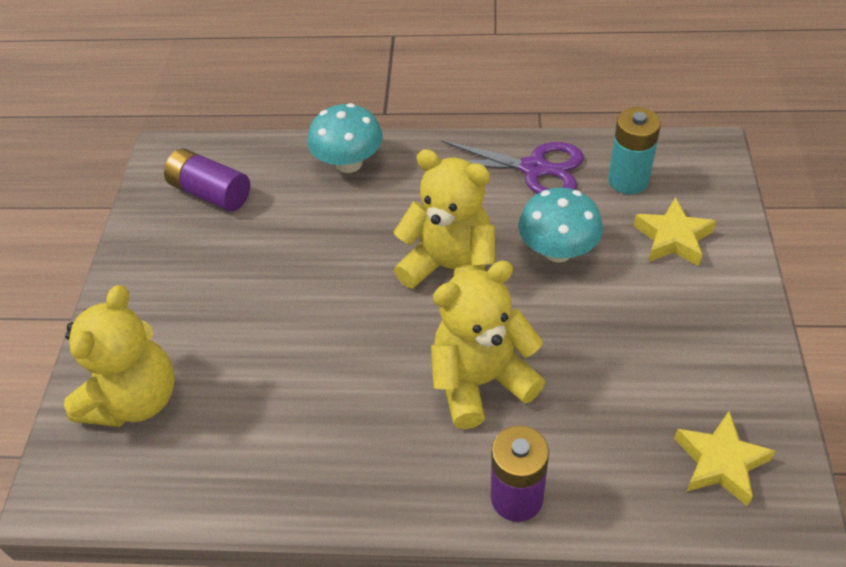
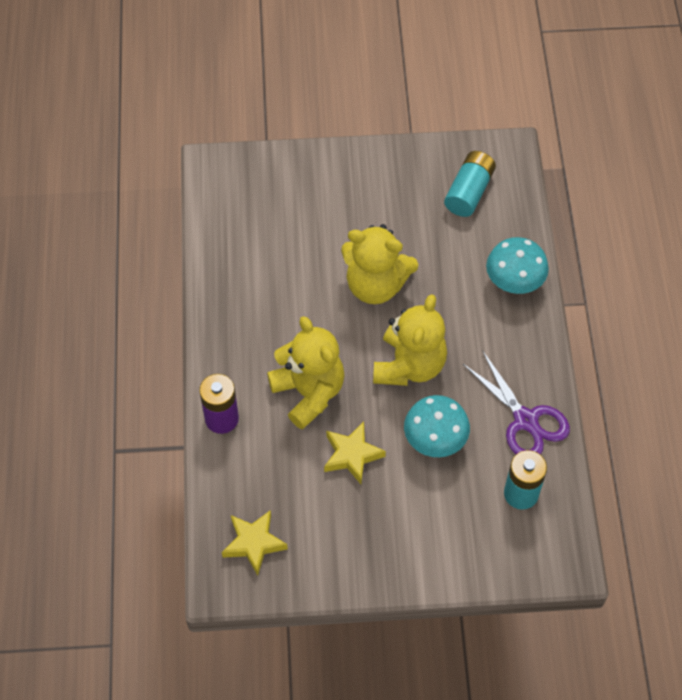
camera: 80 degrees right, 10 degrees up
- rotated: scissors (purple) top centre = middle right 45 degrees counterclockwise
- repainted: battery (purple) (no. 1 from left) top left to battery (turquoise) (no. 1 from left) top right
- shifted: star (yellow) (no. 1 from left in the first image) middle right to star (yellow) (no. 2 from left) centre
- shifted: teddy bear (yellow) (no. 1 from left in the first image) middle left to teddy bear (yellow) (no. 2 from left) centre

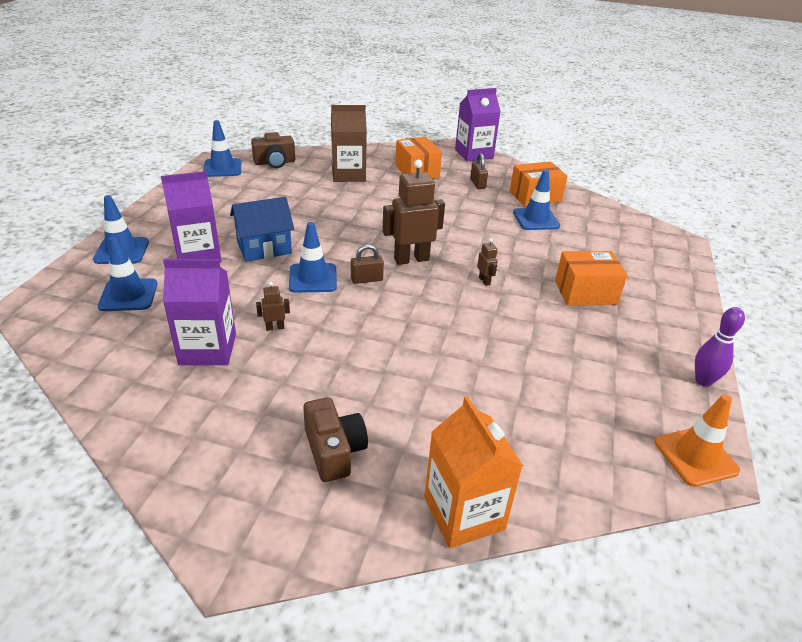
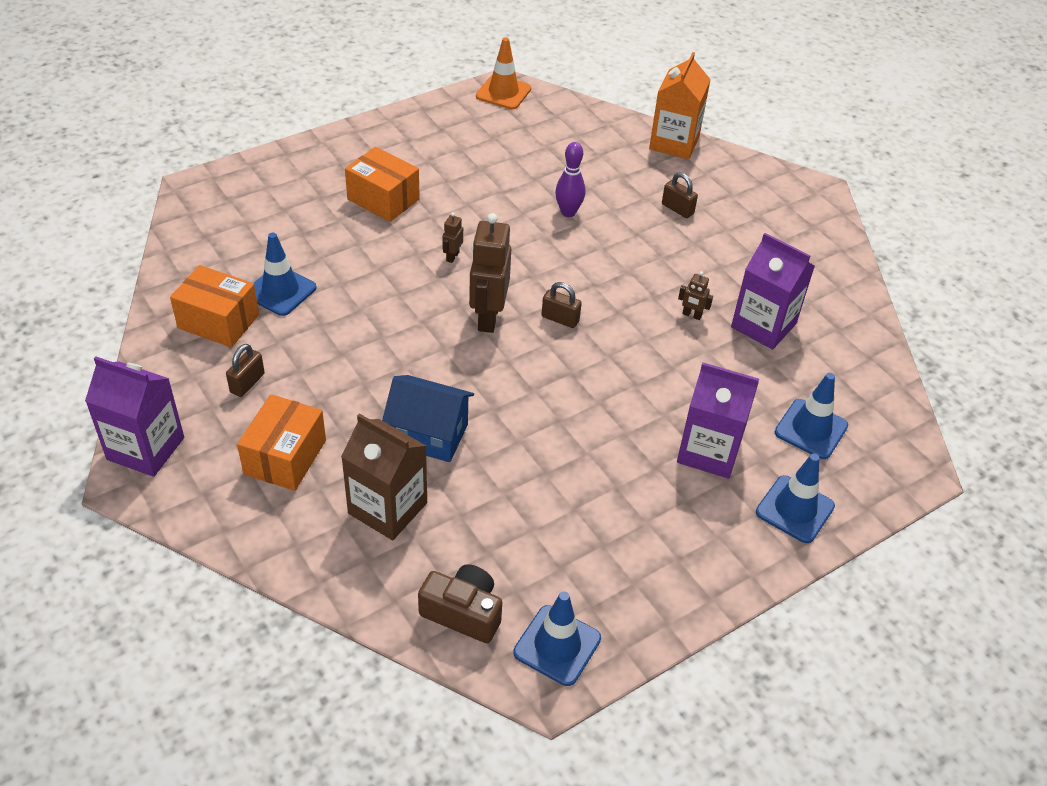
camera: 140 degrees left, 10 degrees up
- rotated: robot (brown) (no. 2 from left) top centre = centre 75 degrees clockwise
- shifted: house (blue) middle left to centre
- gone: traffic cone (blue) (no. 4 from left) centre
- shifted: bowling pin (purple) middle right to top centre
- gone: camera (brown) (no. 2 from left) bottom centre
- new: padlock (brown) (no. 3 from left) top centre

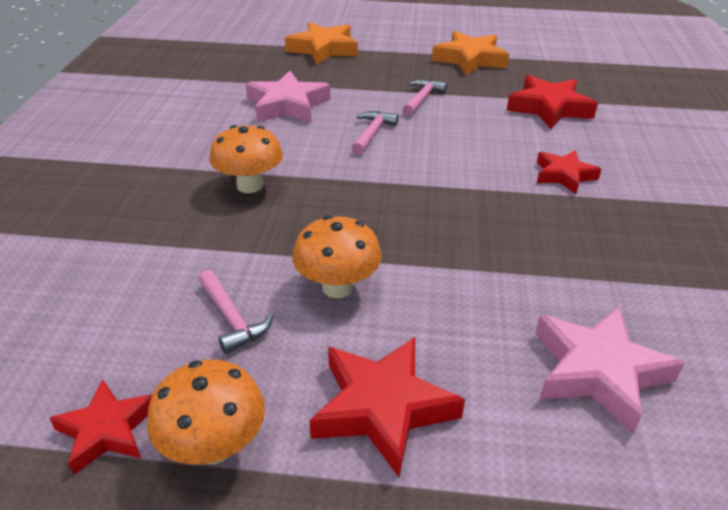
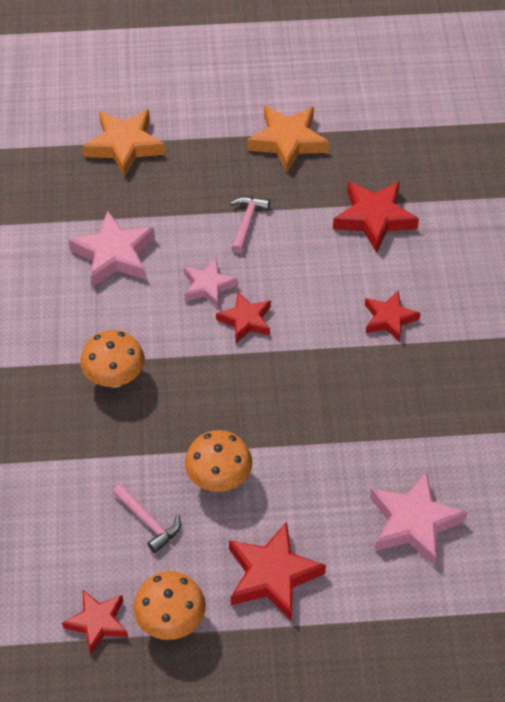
camera: 10 degrees left, 15 degrees up
- swapped: hammer (pink) (no. 2 from left) top centre to star (pink) (no. 2 from left) centre
- new: star (red) (no. 2 from left) centre

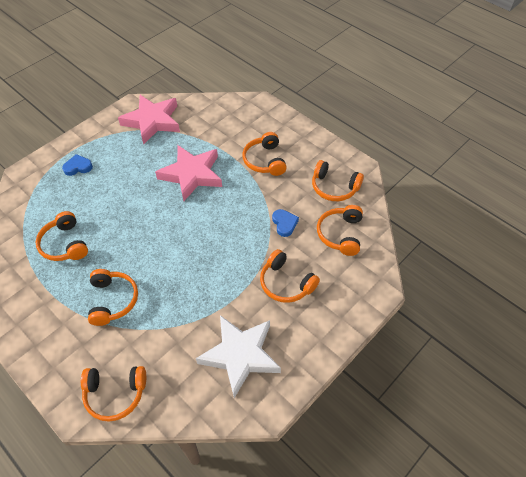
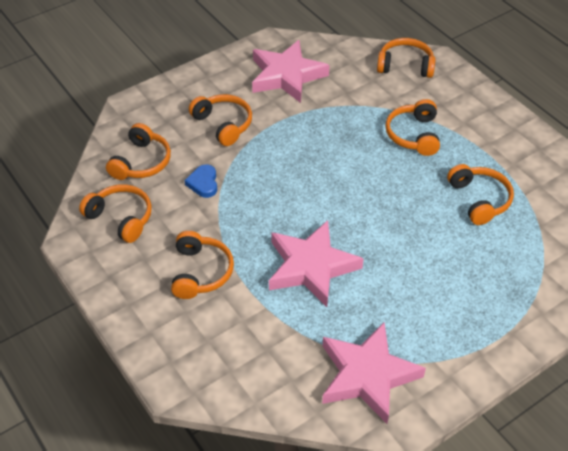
camera: 170 degrees left, 5 degrees down
- gone: heart (blue) (no. 1 from left) middle left
- repainted: star (white) bottom centre to star (pink) (no. 1 from left) top centre

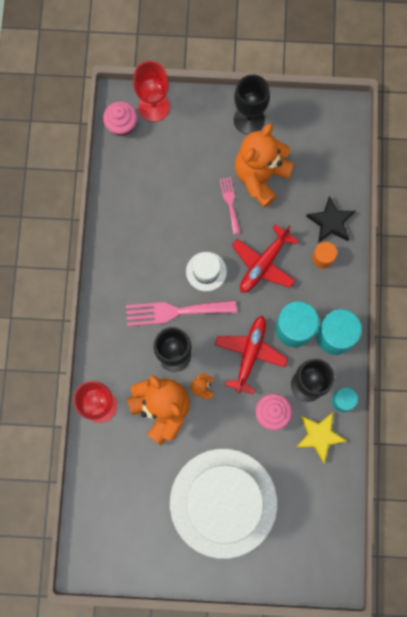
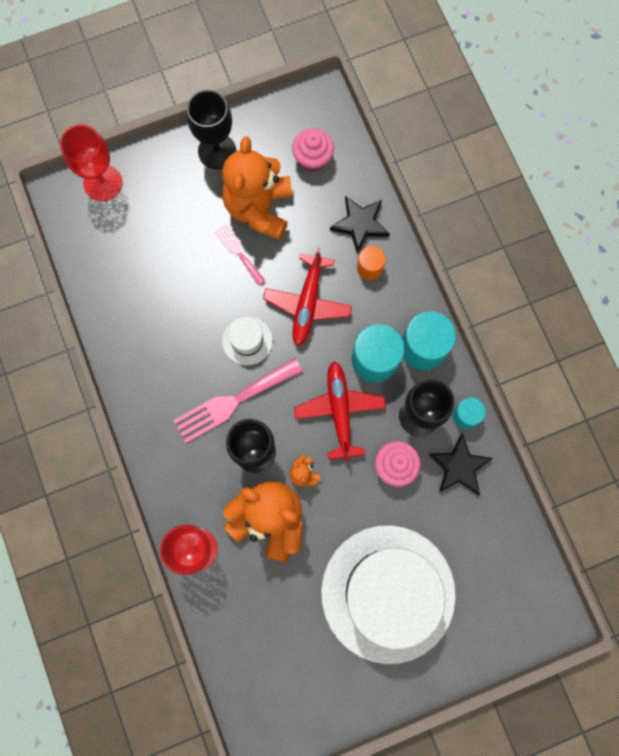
camera: 25 degrees left, 0 degrees up
- shifted: cupcake (pink) (no. 1 from left) top left to top centre
- repainted: star (yellow) bottom right to star (black) (no. 2 from left) middle right

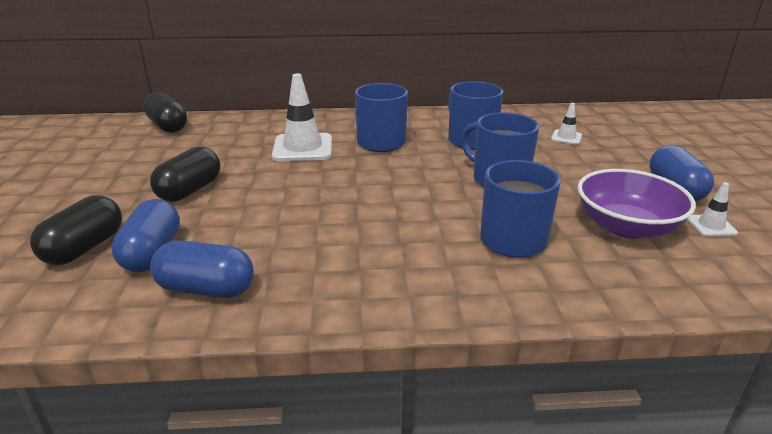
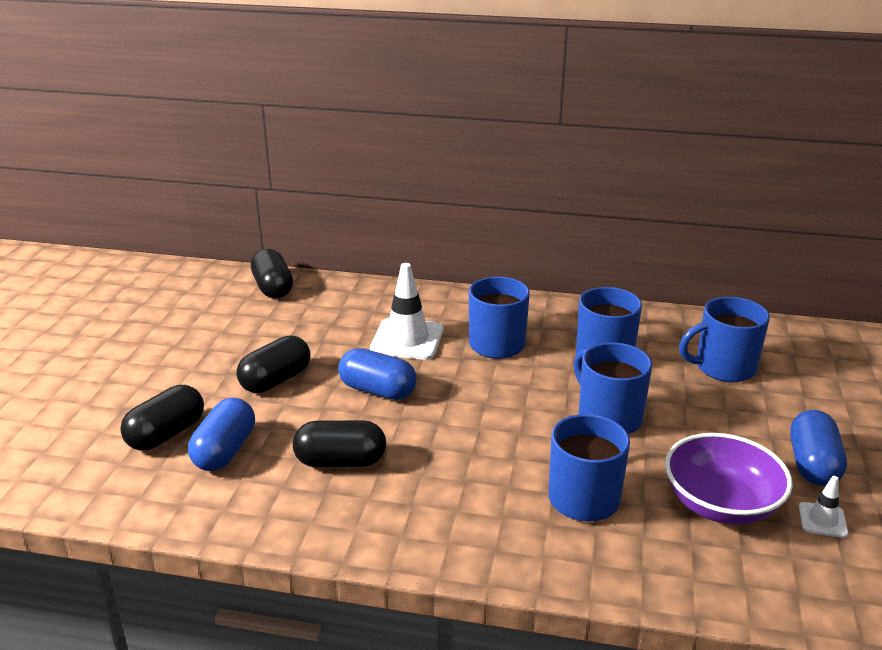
camera: 15 degrees right, 0 degrees up
- swapped: traffic cone (white) (no. 2 from left) top right to mug (blue) (no. 5 from left) middle right
- shifted: capsule (blue) (no. 2 from left) middle left to centre
- new: capsule (black) (no. 4 from left) bottom centre

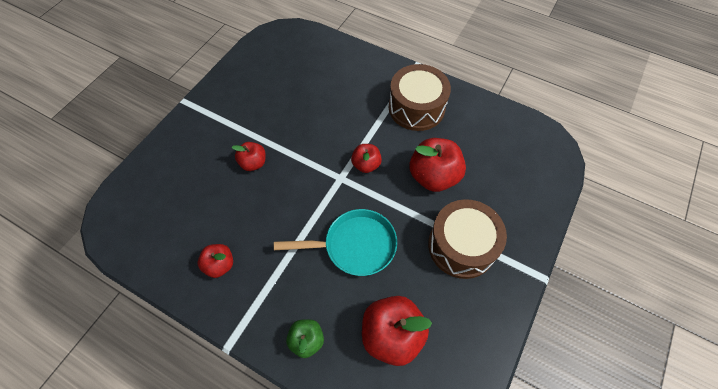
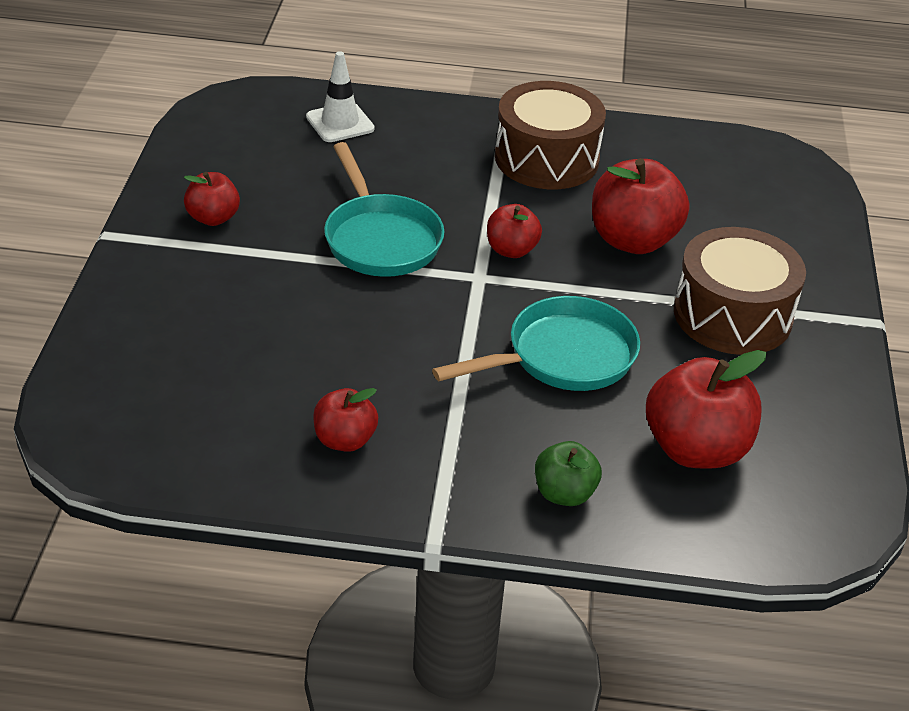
camera: 25 degrees left, 20 degrees down
- shifted: apple (red) (no. 2 from left in the first image) centre to apple (red) (no. 1 from left) top left
- new: traffic cone (white) top centre
- new: pan (turquoise) (no. 1 from left) top centre

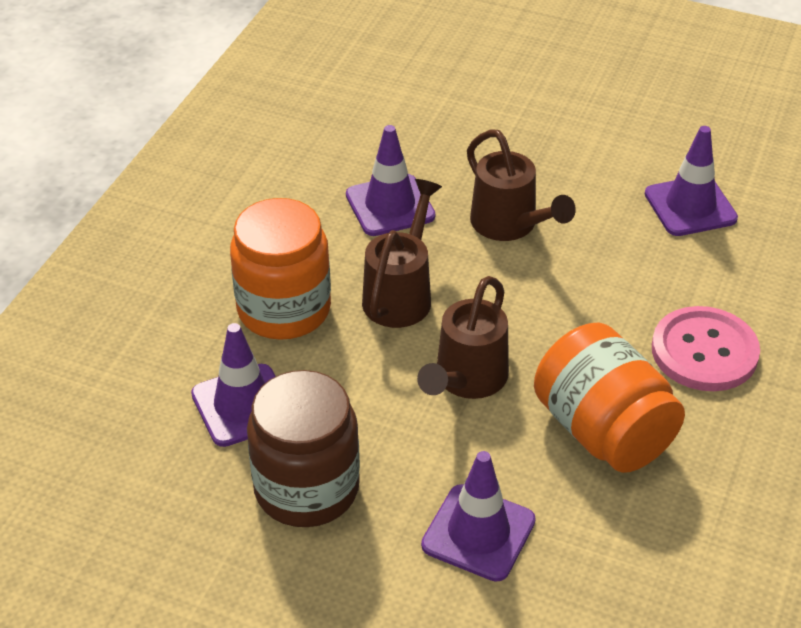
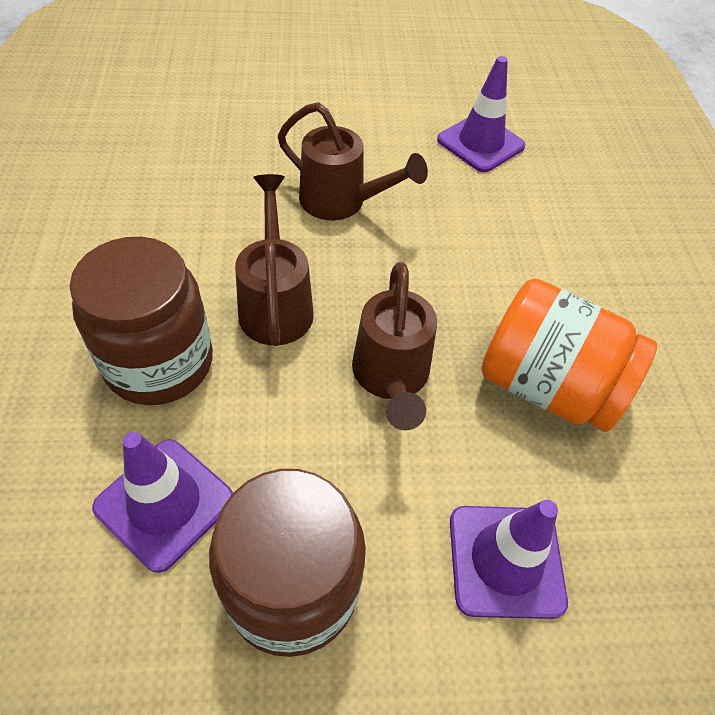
camera: 30 degrees left, 10 degrees up
- gone: traffic cone (purple) (no. 2 from left) top centre
- repainted: jar (orange) (no. 1 from left) centre to jar (brown) (no. 1 from left) middle left
- gone: button (pink) middle right

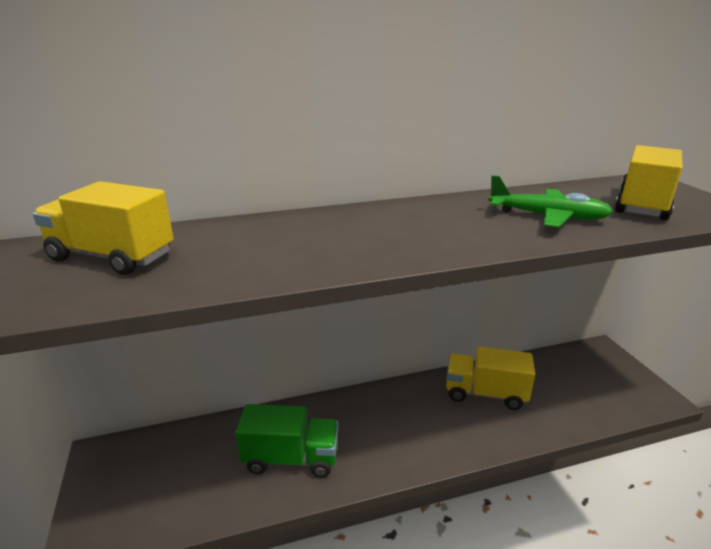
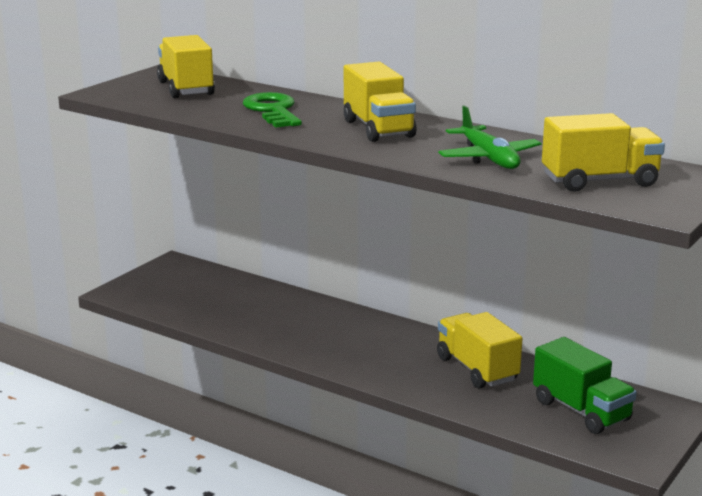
camera: 50 degrees right, 5 degrees down
- shifted: truck (green) bottom centre to bottom right
- new: truck (yellow) (no. 2 from left) top centre
- new: key (green) top centre

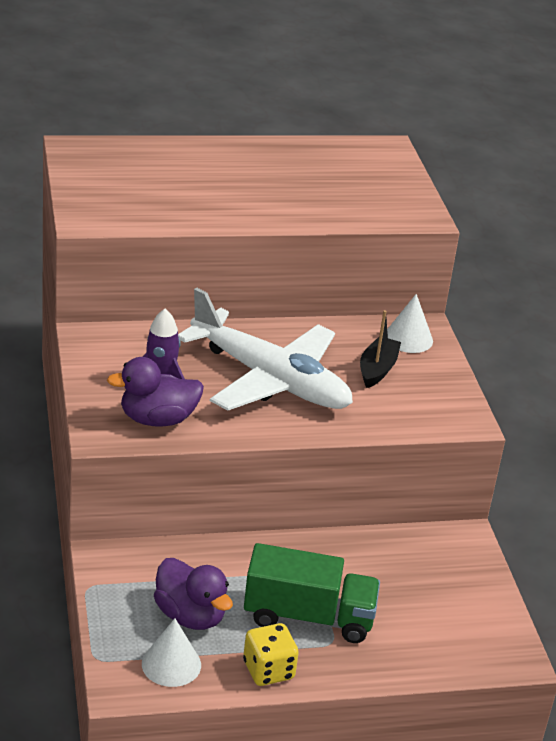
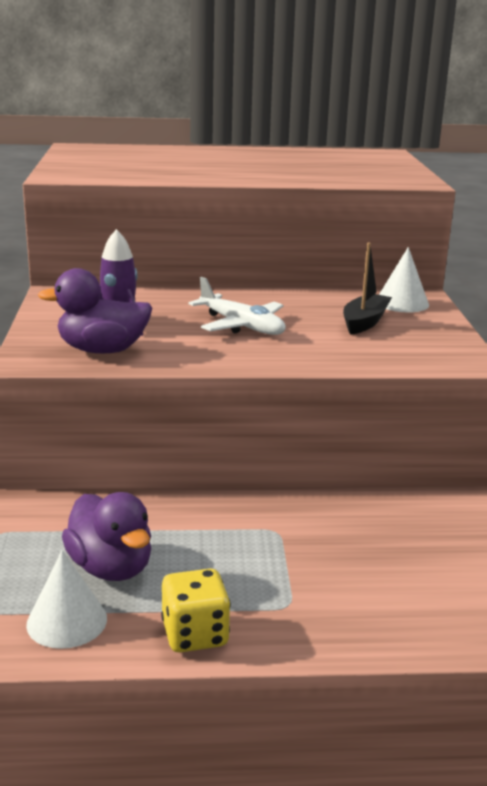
camera: 10 degrees right, 10 degrees down
- scaled: plane (white) centre = centre x0.53
- gone: truck (green) bottom centre

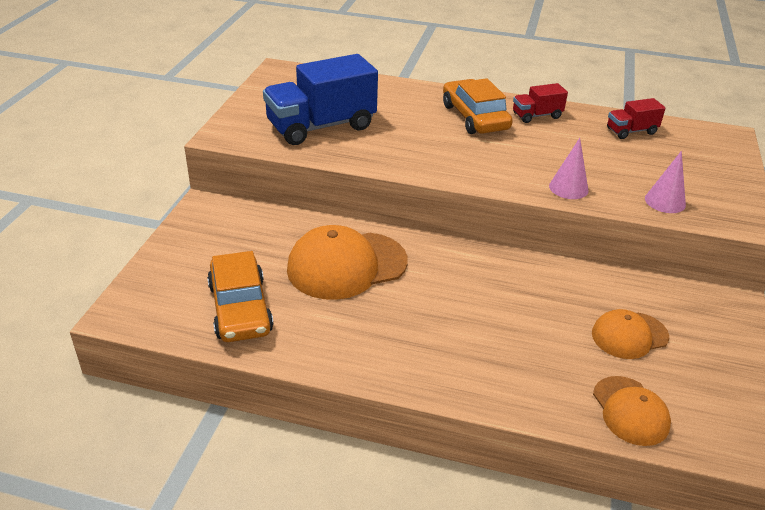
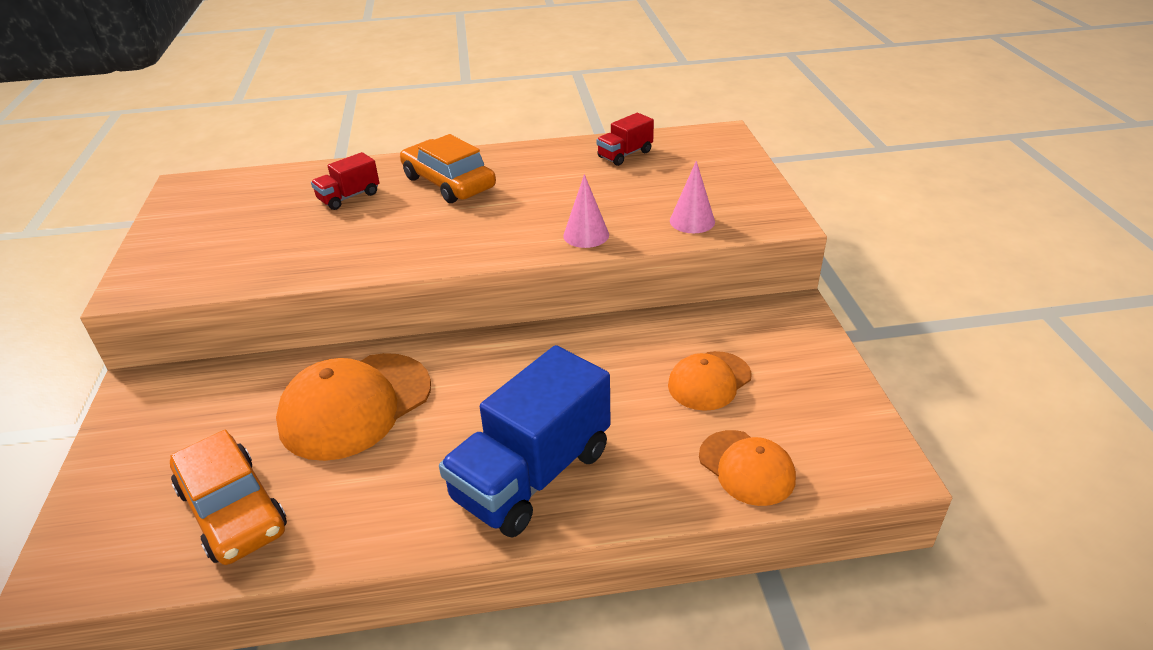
camera: 20 degrees left, 0 degrees up
- shifted: truck (blue) top centre to bottom centre
- shifted: truck (red) (no. 1 from left) top right to top left

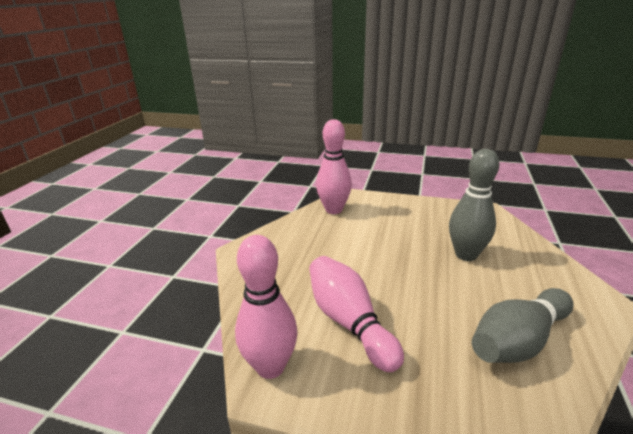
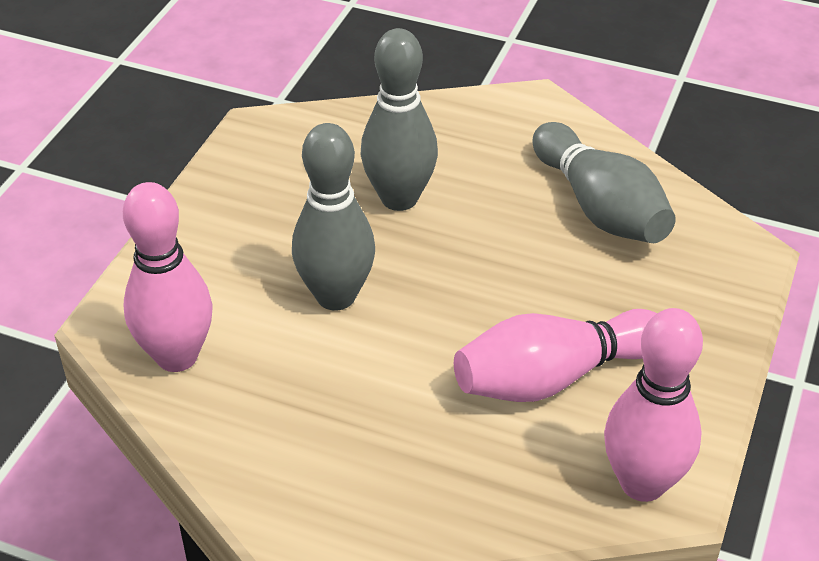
camera: 85 degrees left, 15 degrees up
- new: bowling pin (grey) (no. 1 from left) centre

